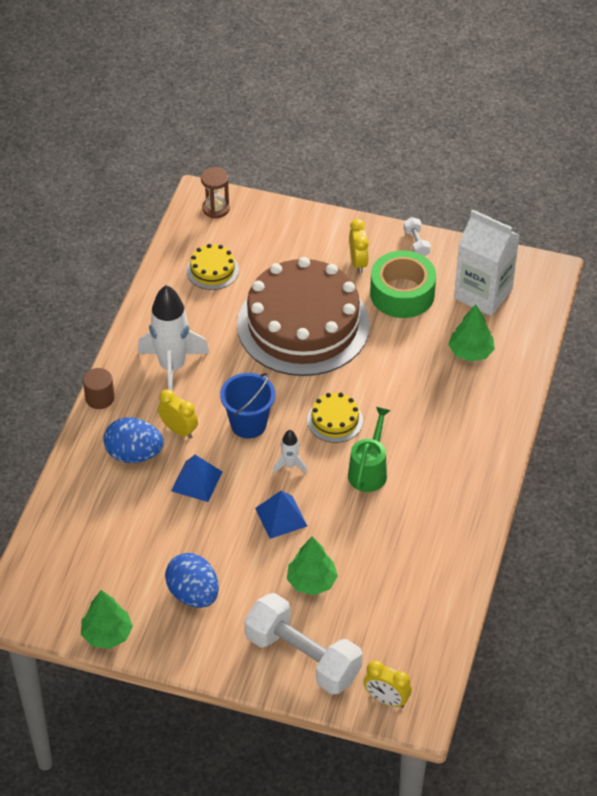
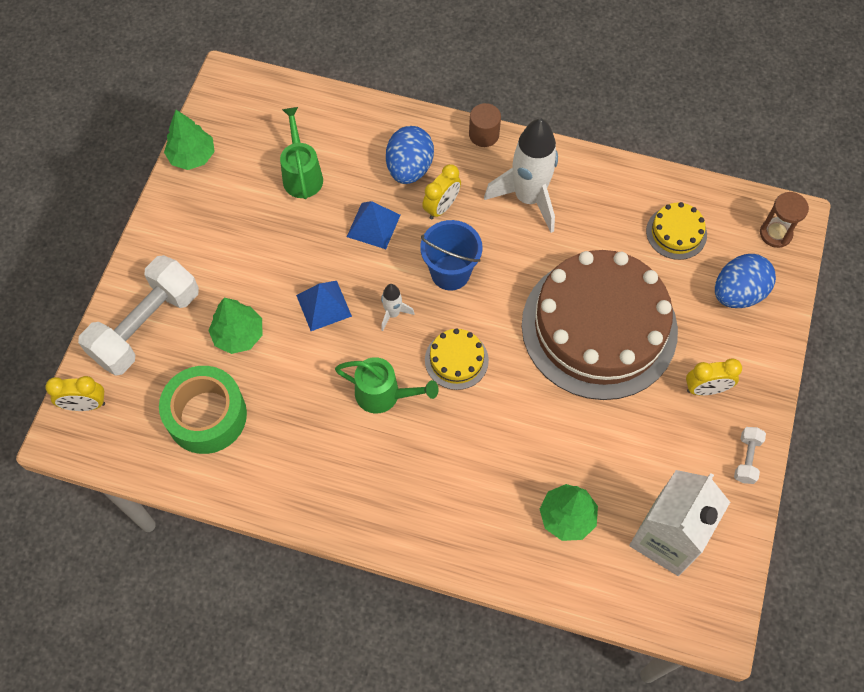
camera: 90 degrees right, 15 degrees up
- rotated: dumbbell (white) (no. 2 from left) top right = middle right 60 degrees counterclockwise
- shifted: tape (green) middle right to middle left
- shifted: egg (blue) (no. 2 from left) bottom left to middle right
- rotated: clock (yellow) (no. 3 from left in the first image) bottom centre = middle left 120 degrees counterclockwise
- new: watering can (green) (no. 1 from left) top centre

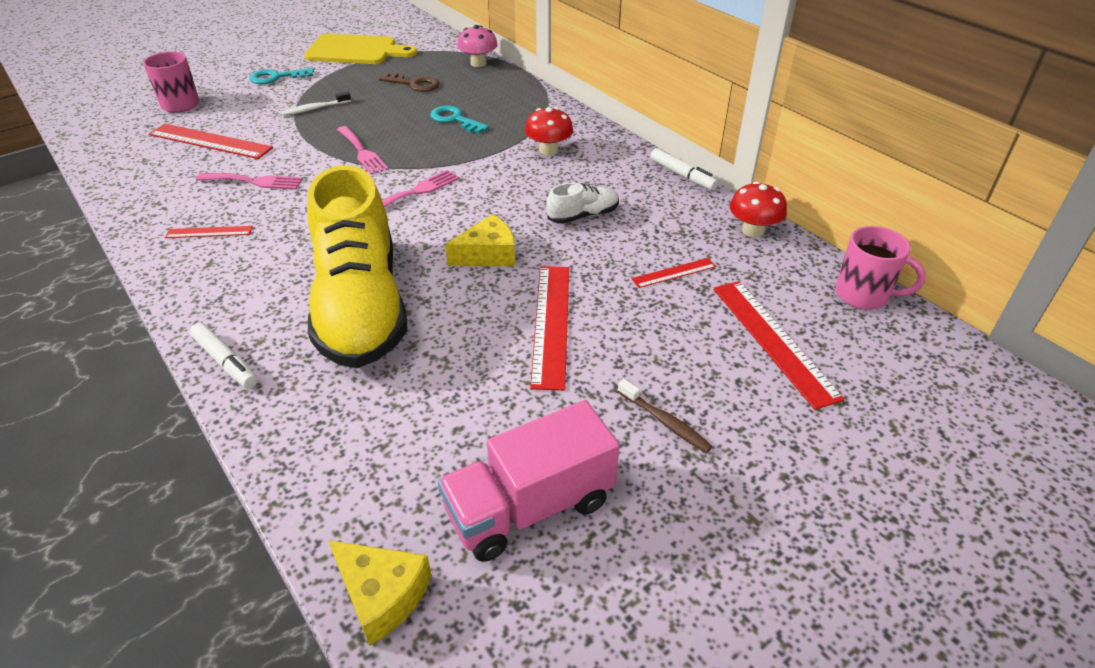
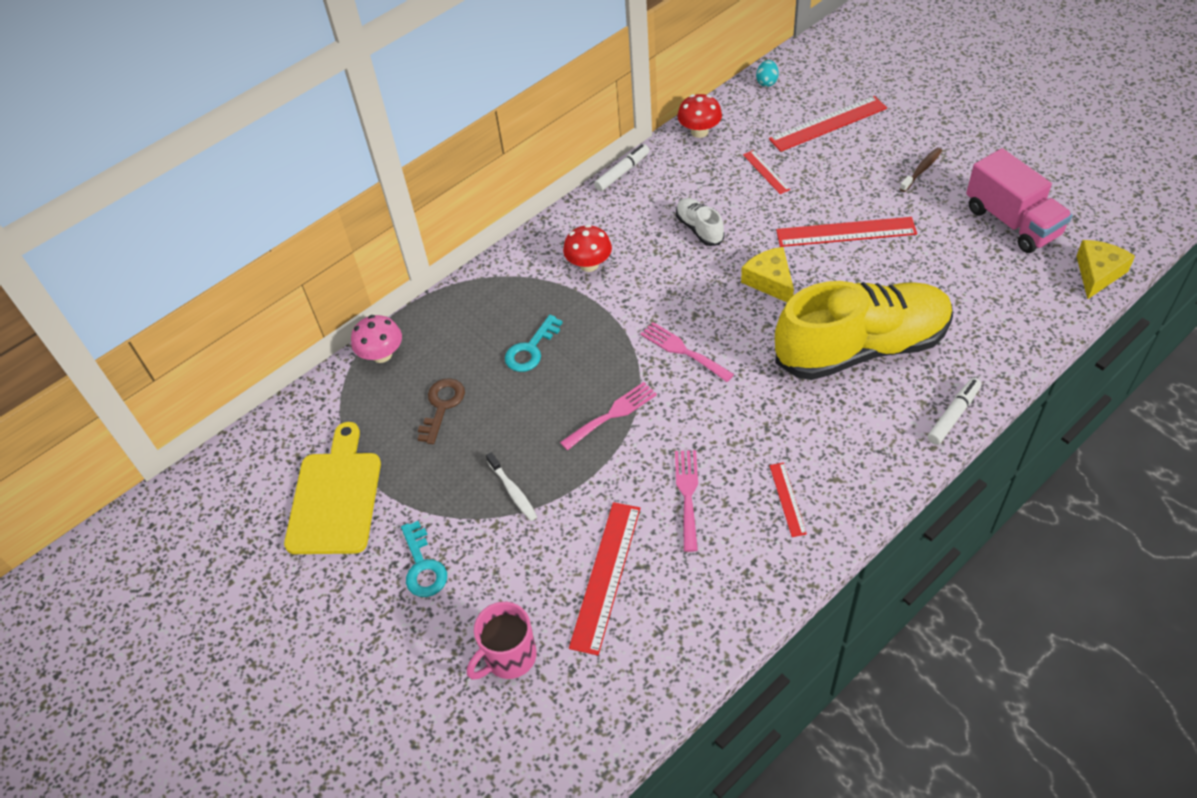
camera: 90 degrees left, 10 degrees up
- swapped: mug (pink) (no. 2 from left) middle right to egg (turquoise) top centre

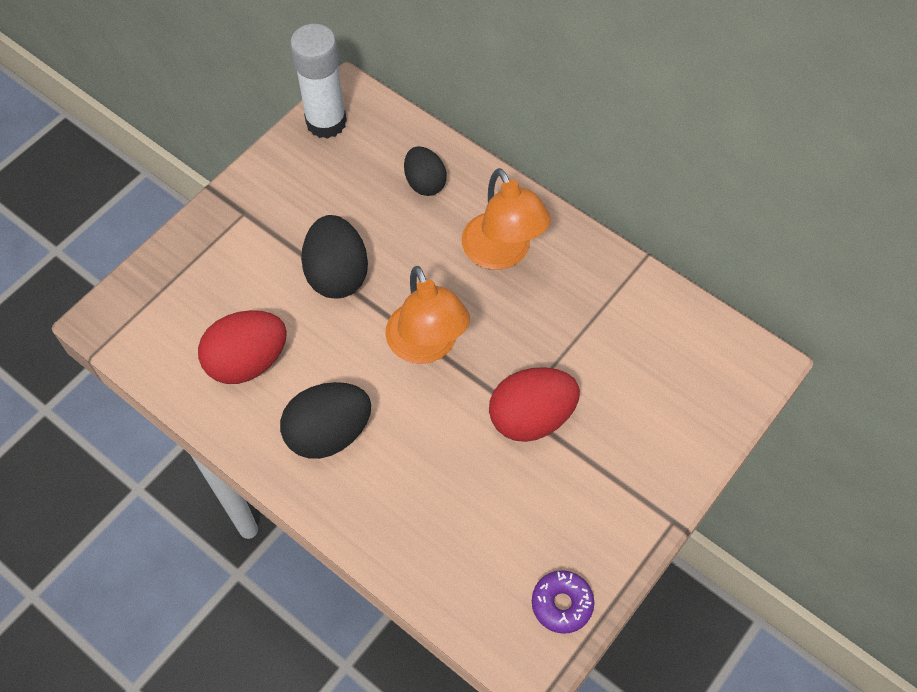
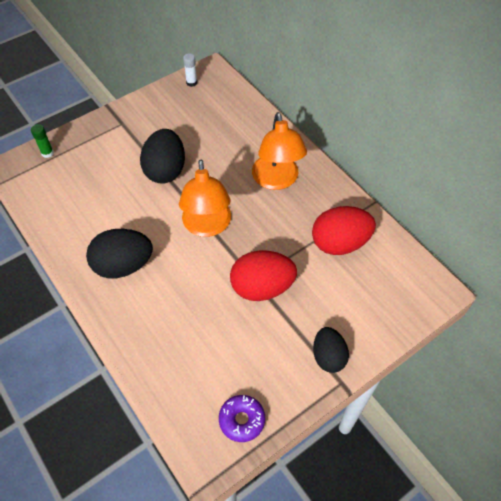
camera: 15 degrees right, 5 degrees down
- scaled: glue stick (white) top centre = top centre x0.42
- shifted: egg (black) (no. 3 from left) top centre to bottom centre
- shifted: egg (red) (no. 1 from left in the first image) middle left to egg (red) (no. 2 from left) middle right
- new: glue stick (green) top left

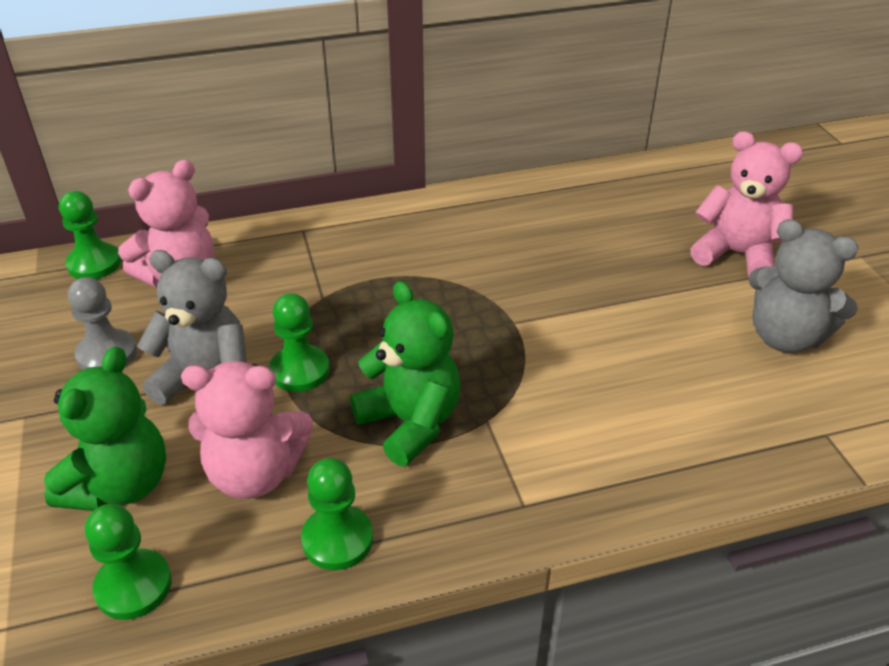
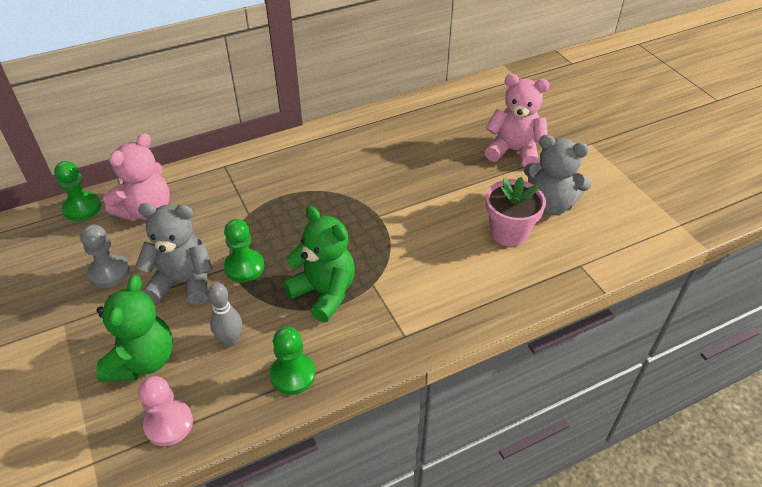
camera: 10 degrees left, 5 degrees up
- swapped: teddy bear (pink) (no. 2 from left) middle left to bowling pin (grey) middle left
- repainted: pawn (green) (no. 2 from left) bottom left to pawn (pink) bottom left
- new: flower pot (pink) middle right

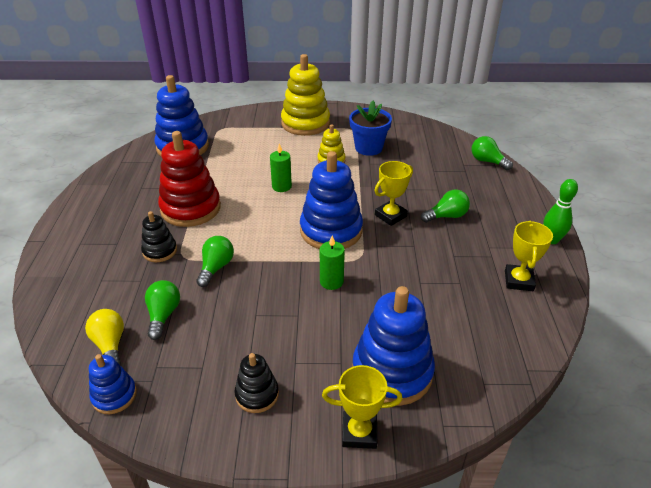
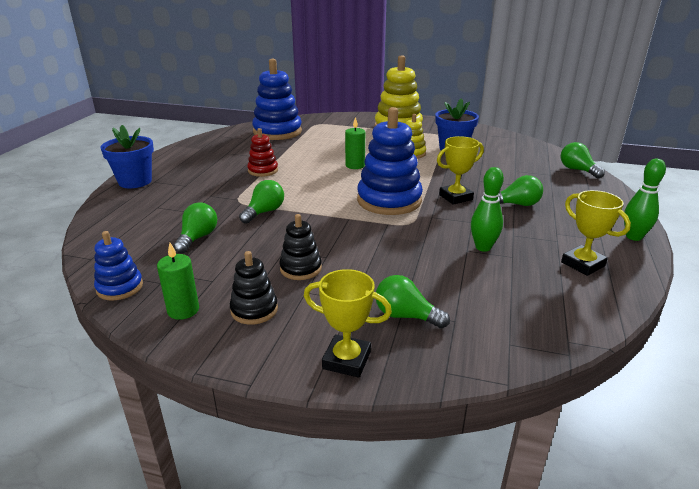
camera: 15 degrees right, 10 degrees down
- scaled: stacking toy (red) middle left = top centre x0.52
- shifted: stacking toy (black) (no. 1 from left in the first image) middle left to stacking toy (black) (no. 2 from left) centre
- rotated: trophy (yellow) (no. 3 from left) middle right = middle right 60 degrees counterclockwise
- shifted: candle (green) (no. 2 from left in the first image) centre to candle (green) (no. 1 from left) middle left
- swapped: stacking toy (blue) (no. 4 from left) bottom centre to light bulb (green) (no. 3 from left) centre
- gone: light bulb (yellow) bottom left
- new: flower pot (blue) (no. 1 from left) top left
- new: bowling pin (green) (no. 1 from left) middle right

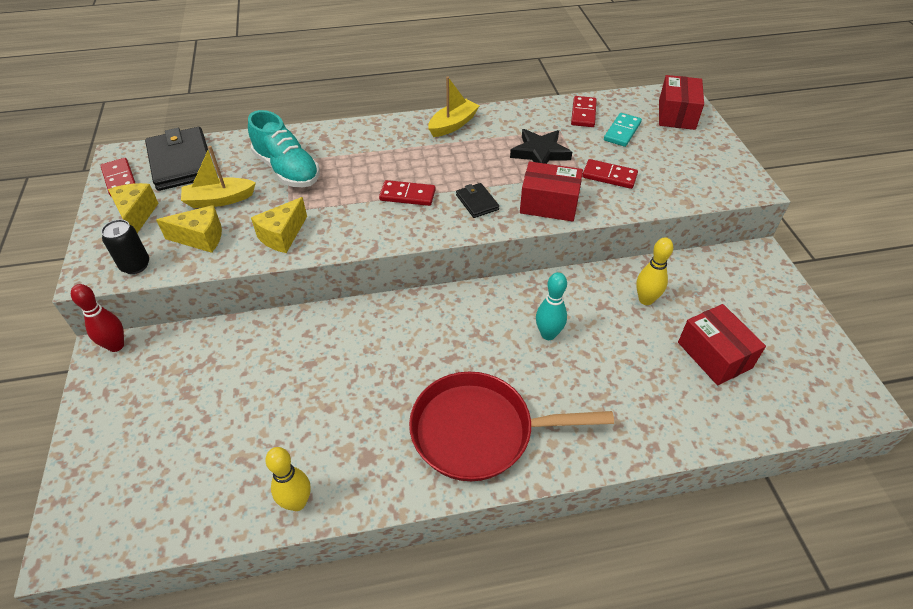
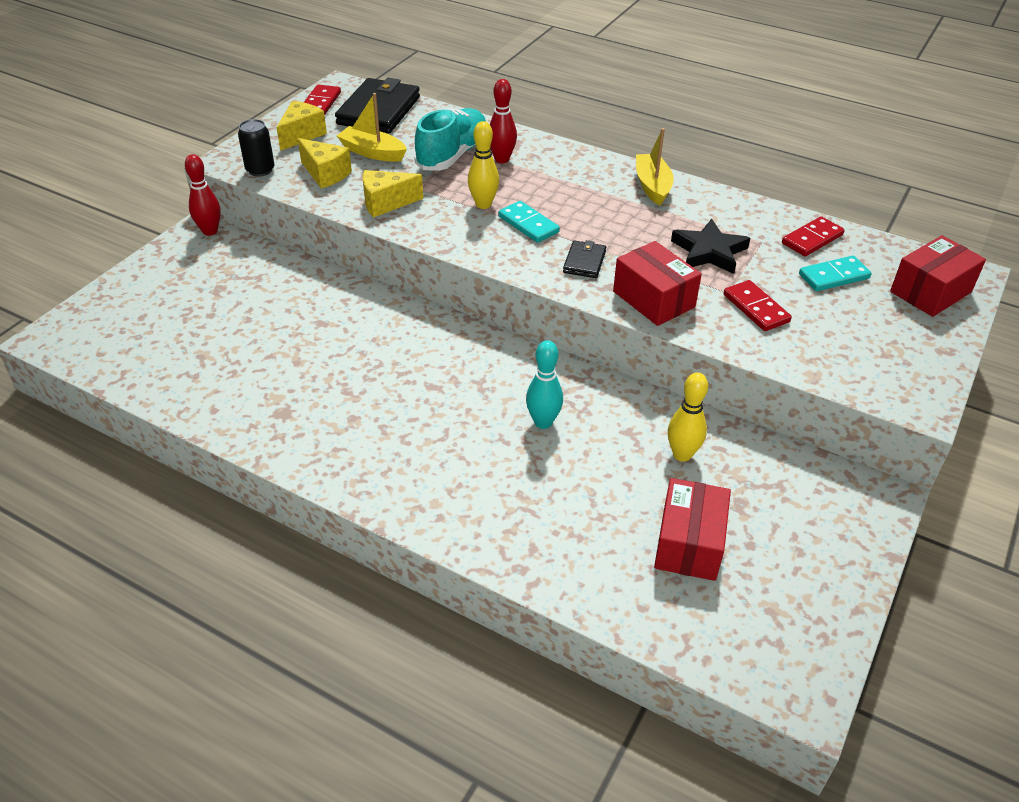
camera: 40 degrees right, 5 degrees down
- rotated: boat (yellow) (no. 2 from left) top centre = top centre 90 degrees counterclockwise
- rotated: shoe (turquoise) top left = top centre 150 degrees counterclockwise
- repainted: domino (red) (no. 2 from left) top centre to domino (turquoise) (no. 1 from left) top centre
- gone: pan (red) bottom centre
- shifted: bowling pin (yellow) (no. 1 from left) bottom left to top centre
- new: bowling pin (red) (no. 2 from left) top centre

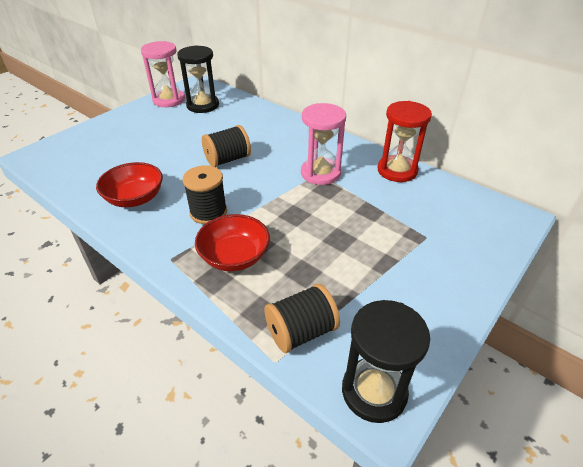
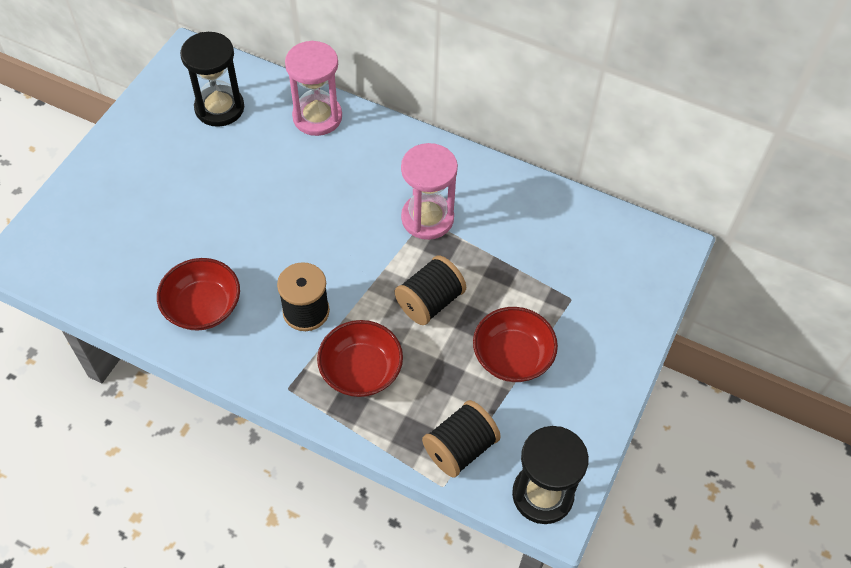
camera: 15 degrees left, 15 degrees up
- shifted: hourglass (pink) (no. 1 from left) top left to top centre
- gone: hourglass (red) top right
- shifted: spool (black) (no. 2 from left) top centre to centre
- new: bowl (red) (no. 3 from left) centre

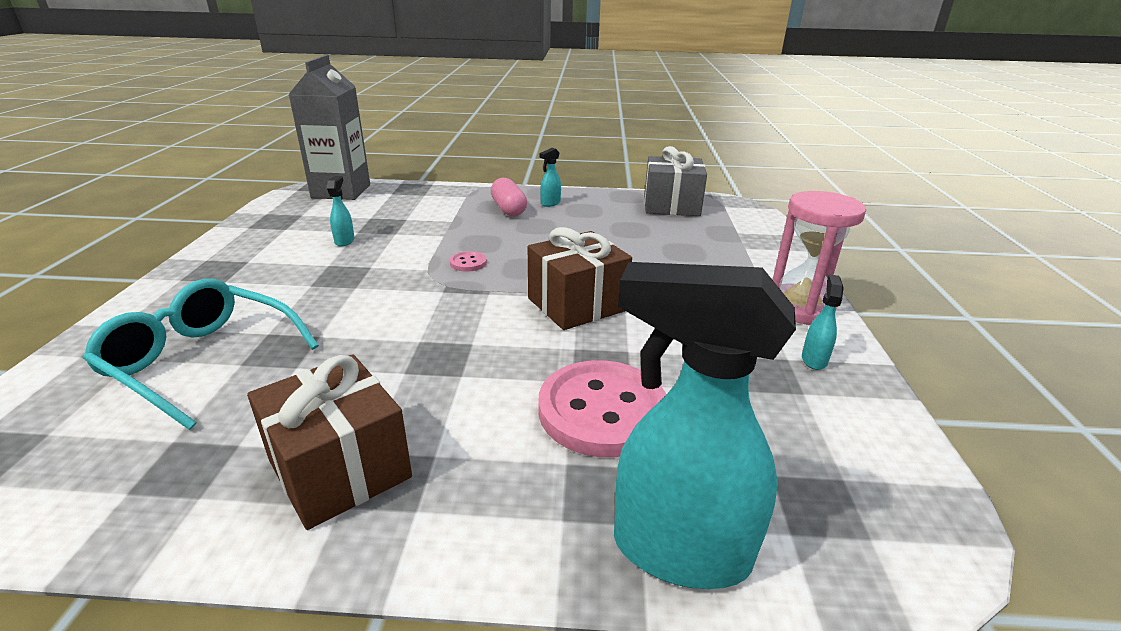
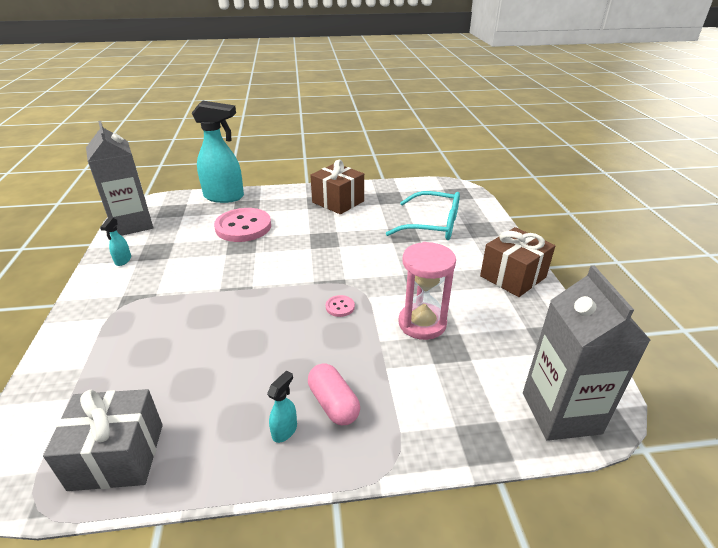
camera: 170 degrees right, 5 degrees up
- gone: spray bottle (turquoise) (no. 1 from left) middle left
- shifted: hourglass (pink) middle right to centre
- shifted: gift (brown) (no. 2 from left) centre to middle right
- new: carton (grey) (no. 1 from left) top left

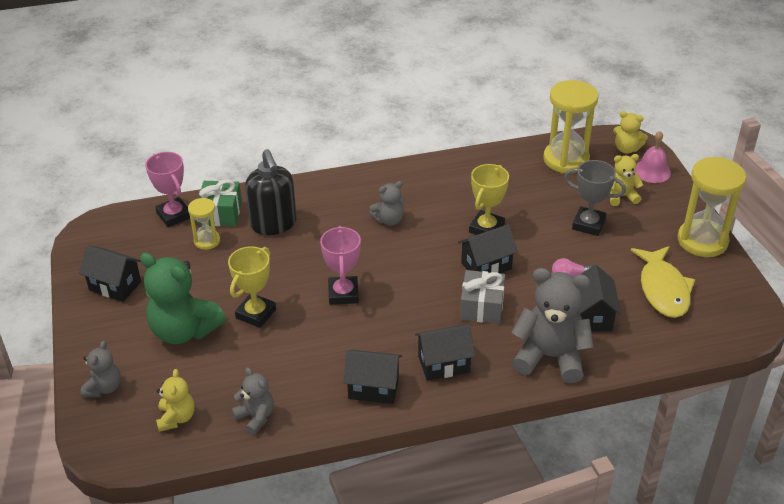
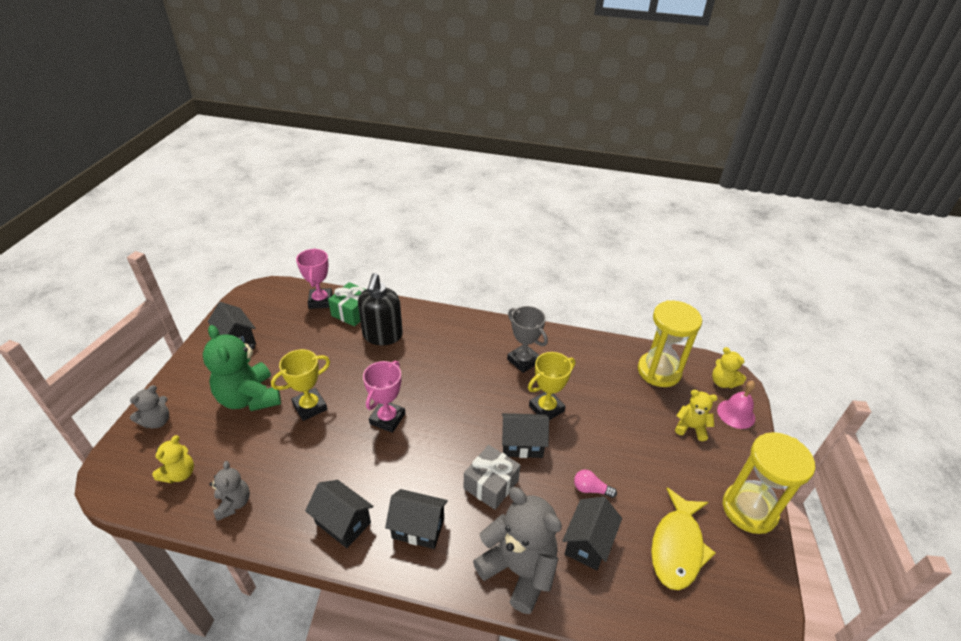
camera: 25 degrees right, 0 degrees up
- shifted: trophy (grey) middle right to centre
- gone: teddy bear (grey) (no. 3 from left) centre
- gone: hourglass (yellow) (no. 1 from left) middle left

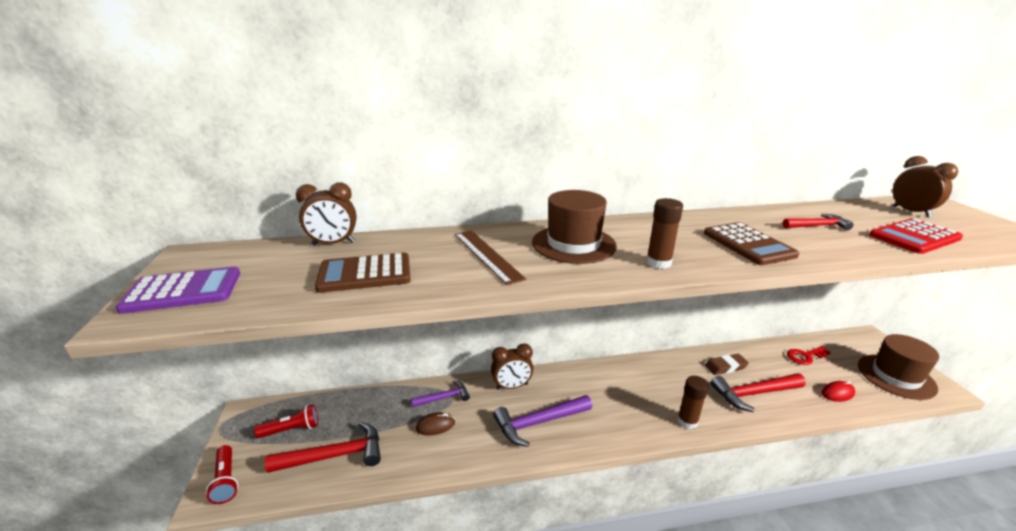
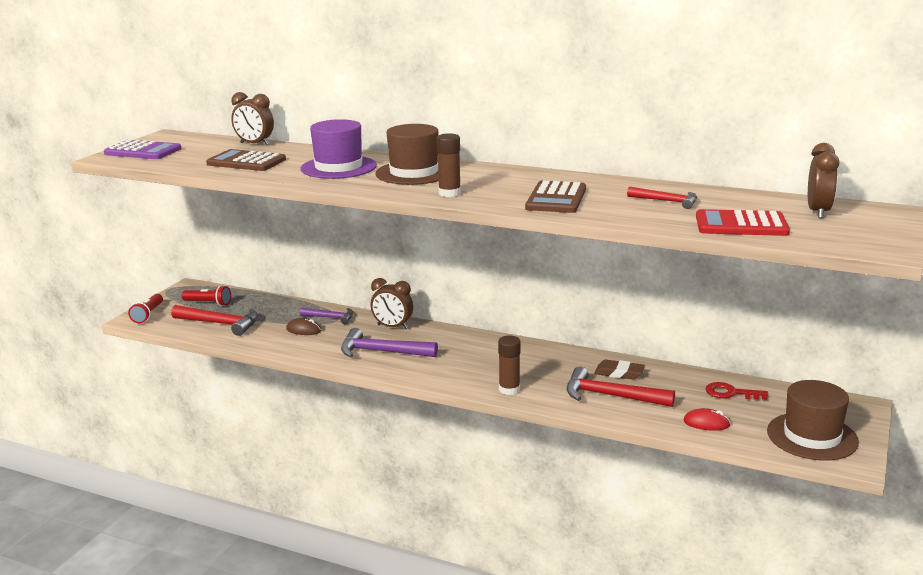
camera: 35 degrees right, 5 degrees down
- swapped: ruler (brown) centre to hat (purple) top centre

